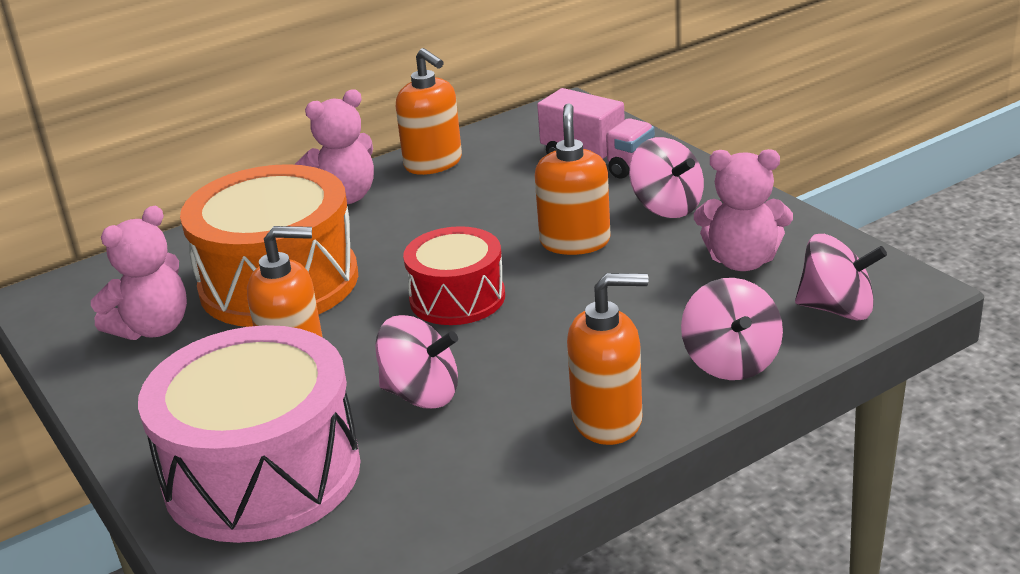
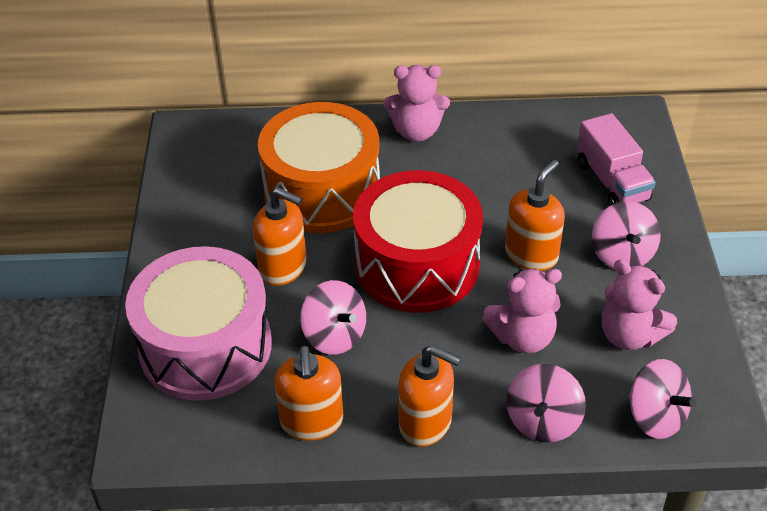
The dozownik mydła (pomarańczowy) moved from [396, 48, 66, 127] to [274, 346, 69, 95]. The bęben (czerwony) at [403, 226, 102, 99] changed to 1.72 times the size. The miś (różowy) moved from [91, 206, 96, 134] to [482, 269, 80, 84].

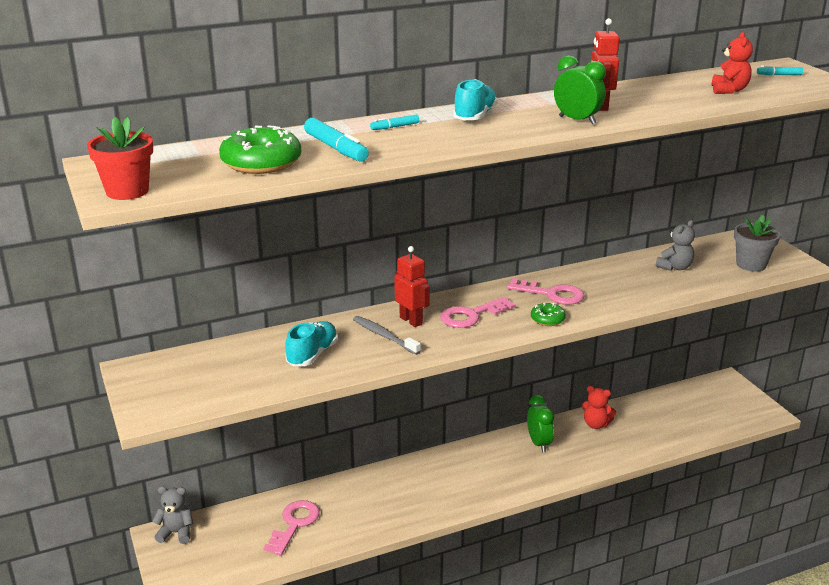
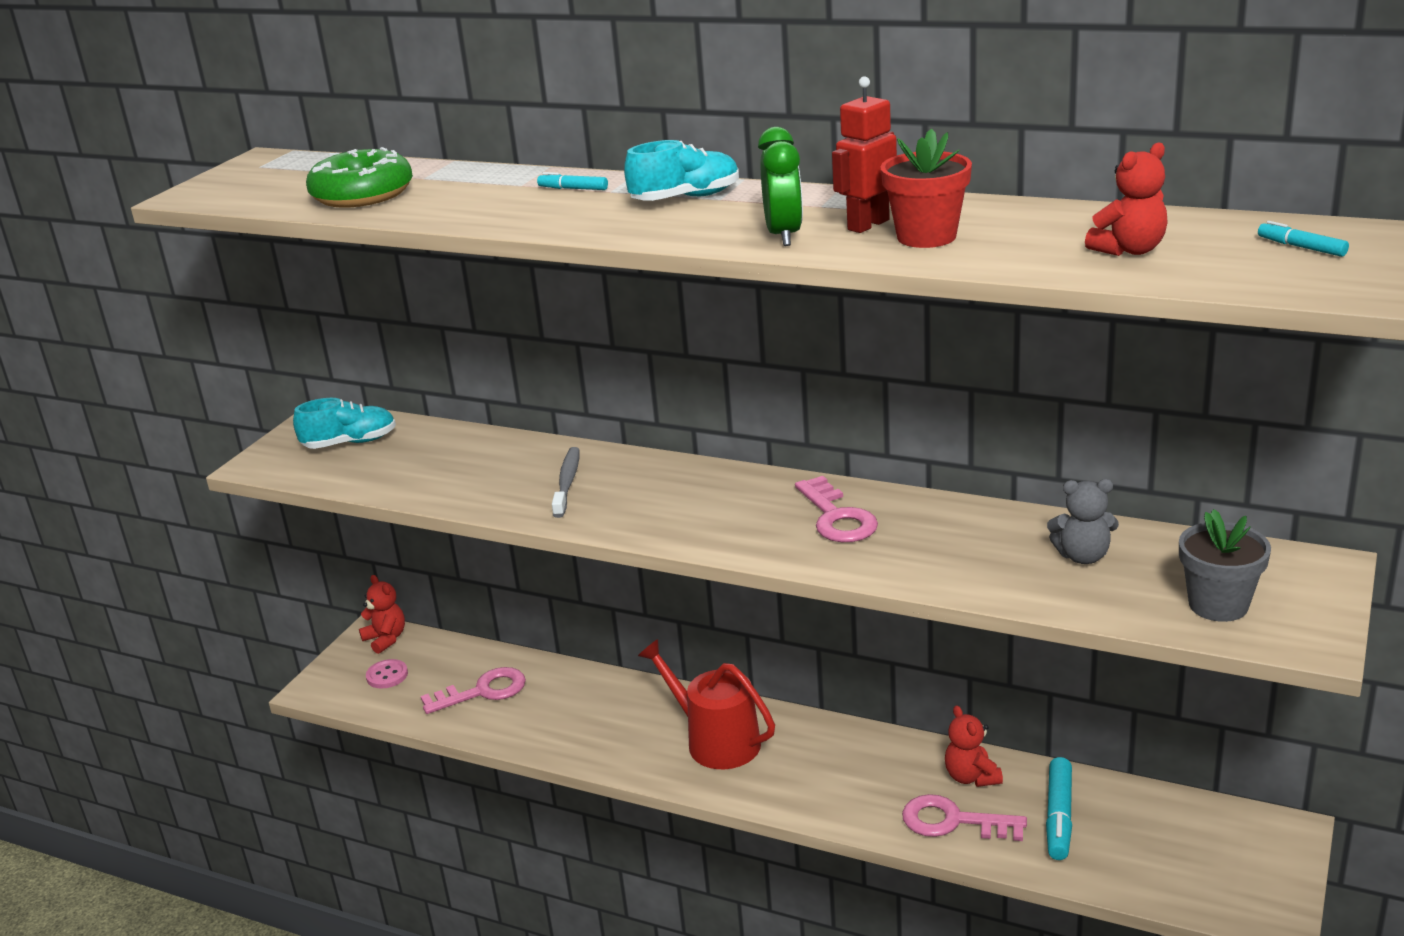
The but (turkusowy) moved from [285, 321, 53, 45] to [293, 398, 103, 51]. The miś (szary) at [152, 486, 41, 58] became the miś (czerwony) at [359, 575, 46, 79]. The guzik (różowy) at [366, 659, 42, 30] appeared. The konewka (czerwony) at [638, 639, 137, 130] appeared. The doniczka (czerwony) moved from [87, 117, 66, 83] to [880, 128, 92, 120]. The klucz (różowy) moved from [440, 297, 76, 31] to [902, 794, 125, 47]. The flamaster (turkusowy) moved from [304, 118, 65, 43] to [1046, 757, 26, 103]. The robot (czerwony) at [394, 246, 36, 81] disappeared. The budzik (zielony) at [527, 395, 27, 58] disappeared. The donut (zielony) at [531, 303, 35, 23] disappeared.

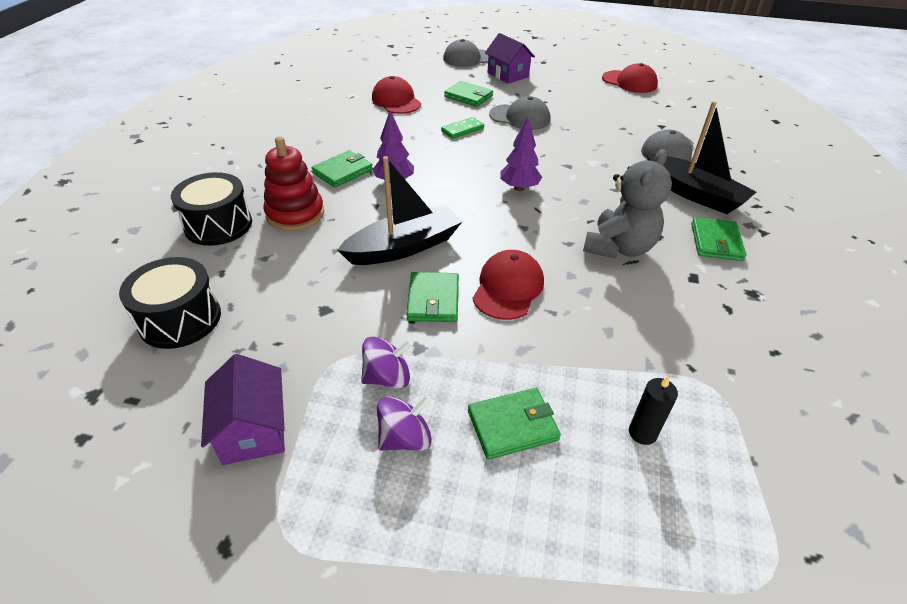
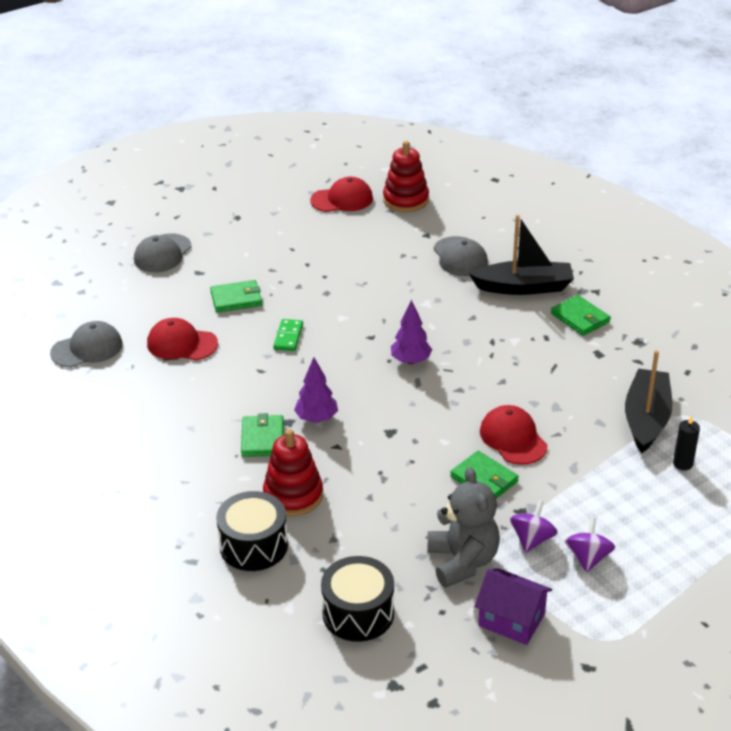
The czapka (szary) moved from [489, 96, 61, 34] to [50, 321, 73, 47]. The zabawka nakładanka (czerwony) at [383, 141, 46, 71] appeared. The miś (szary) moved from [583, 149, 89, 110] to [428, 467, 72, 121]. The łódka (czarny) moved from [337, 156, 125, 109] to [625, 350, 47, 103]. The portfel (zielony) at [468, 388, 93, 72] disappeared. The domek (fioletowy) at [485, 33, 50, 51] disappeared.

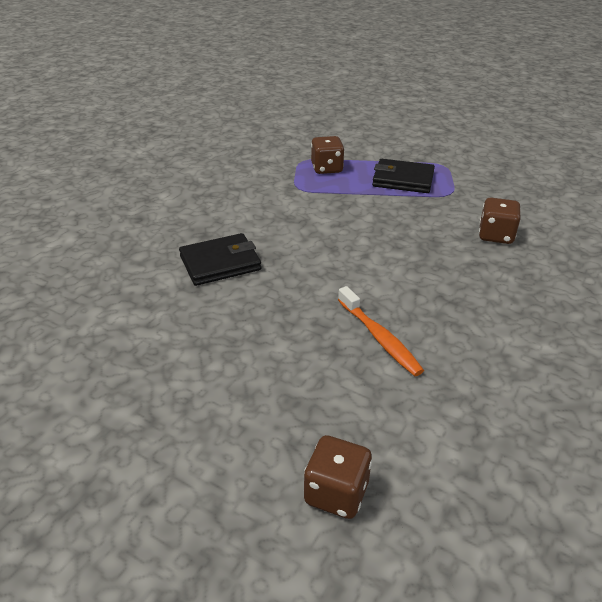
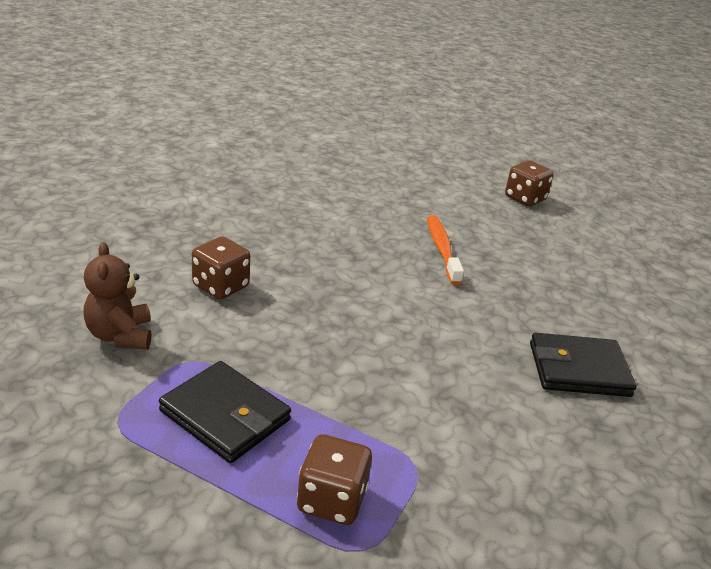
The miś (brązowy) at [83, 242, 68, 108] appeared.

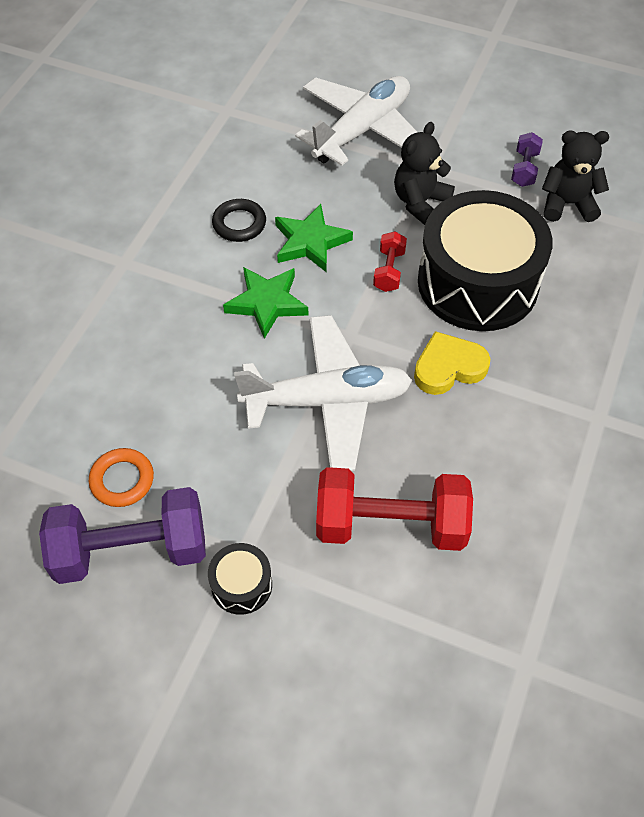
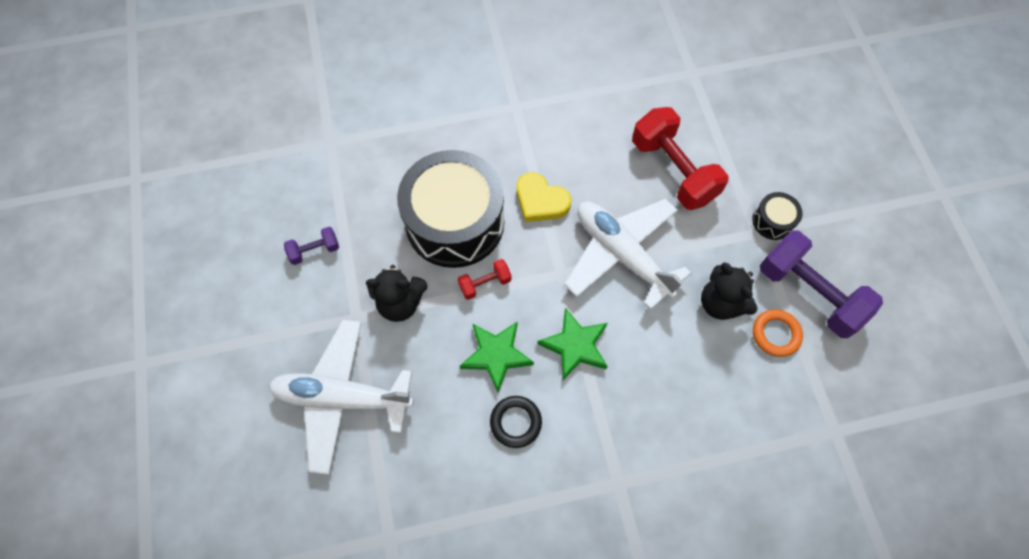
The miś (czarny) moved from [542, 130, 67, 92] to [701, 262, 57, 58].

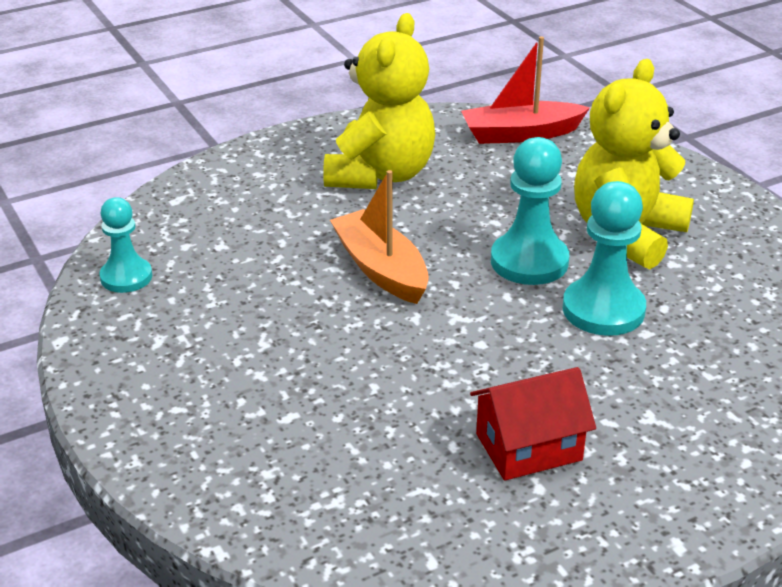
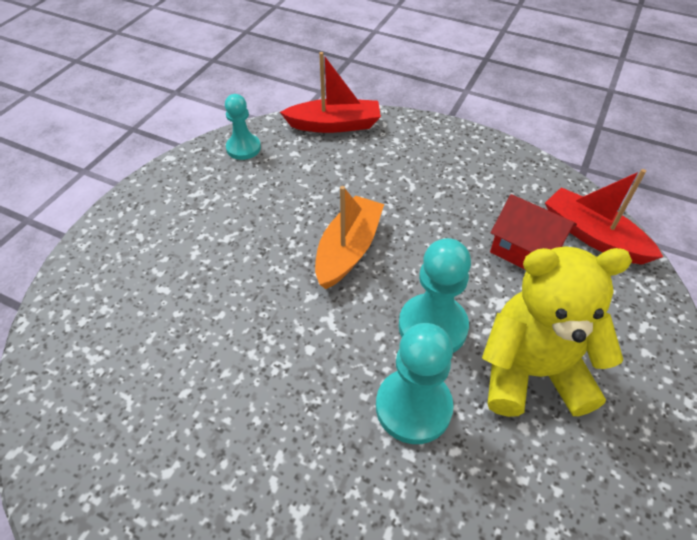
The łódka (czerwony) at [280, 52, 101, 81] appeared. The domek (czerwony) moved from [470, 367, 126, 114] to [490, 194, 87, 75]. The miś (żółty) at [323, 13, 112, 176] disappeared.

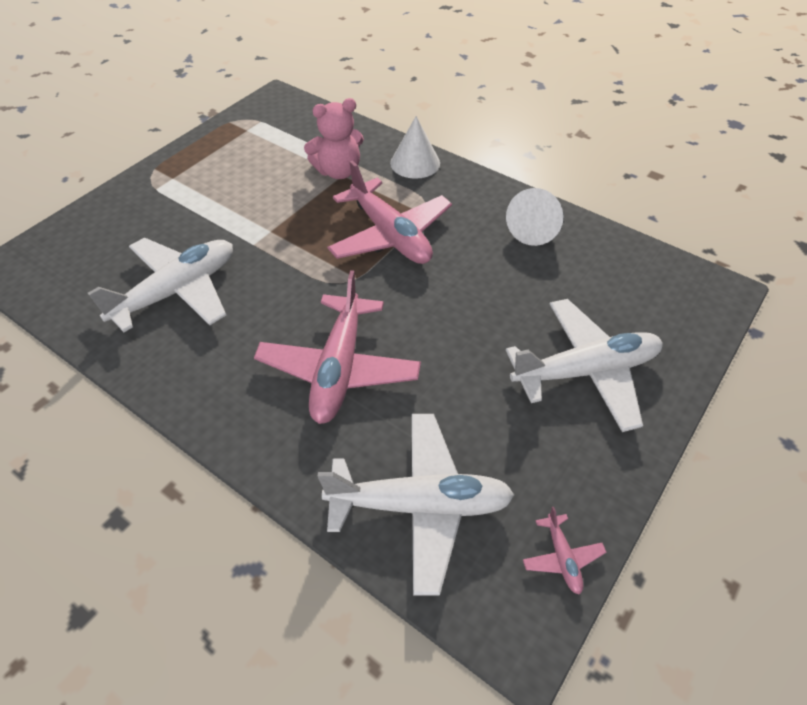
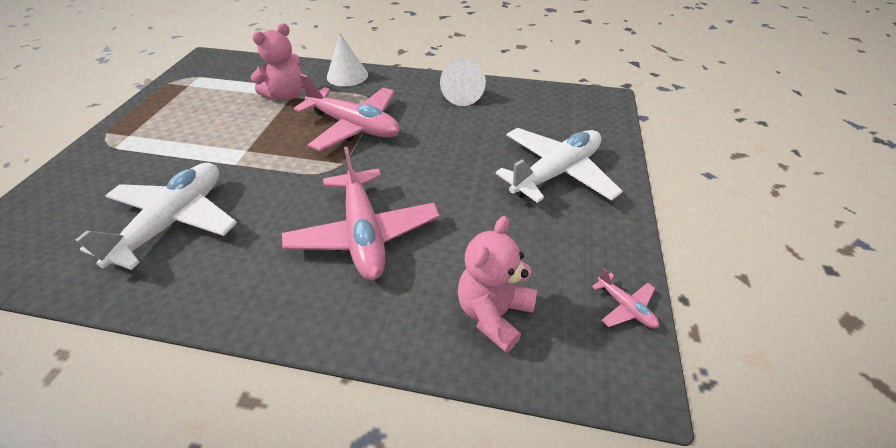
The samolot (biały) at [318, 414, 196, 182] was replaced by the miś (różowy) at [458, 216, 79, 137].

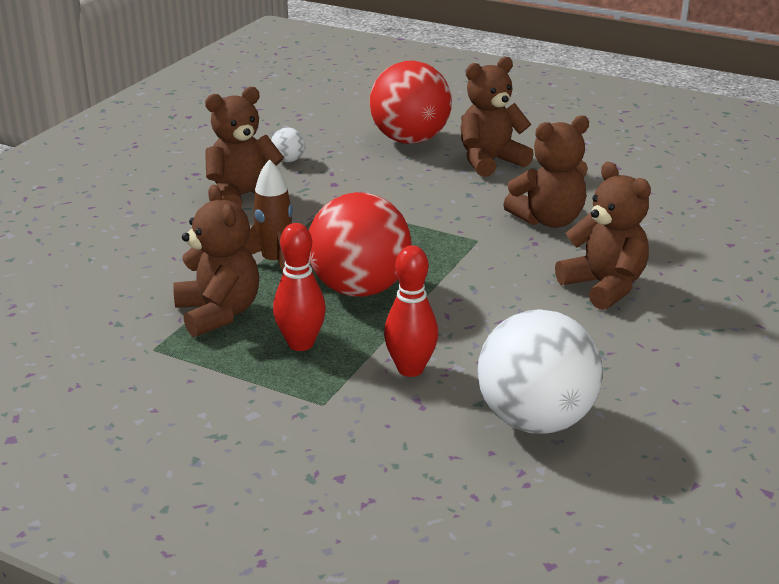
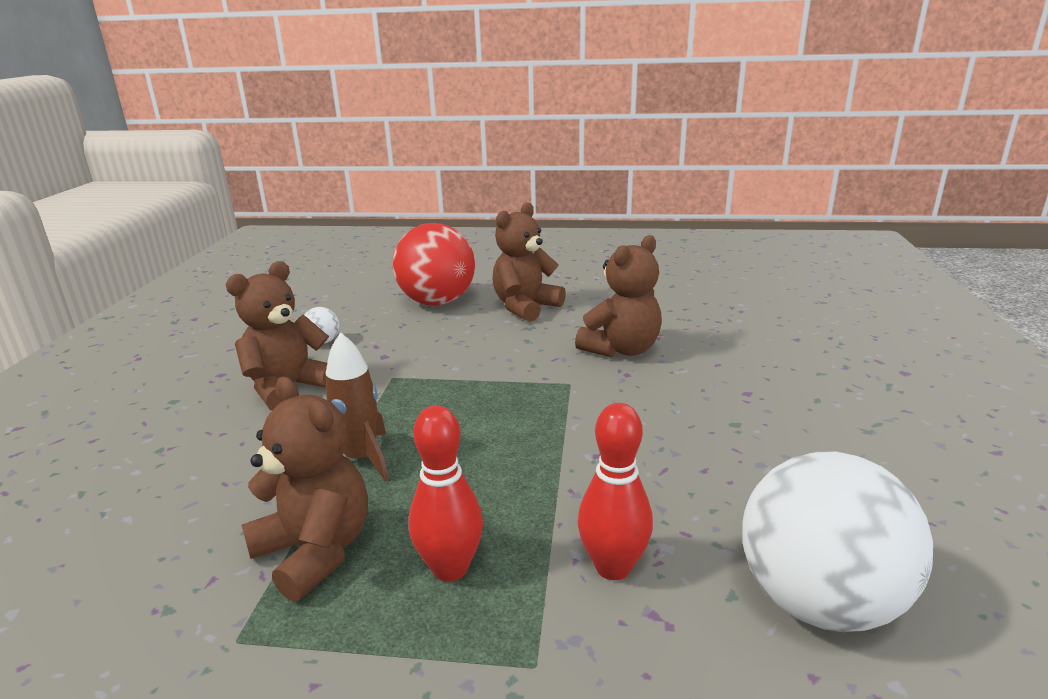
The piłka (czerwony) at [309, 192, 103, 105] disappeared. The miś (brązowy) at [555, 162, 96, 148] disappeared.

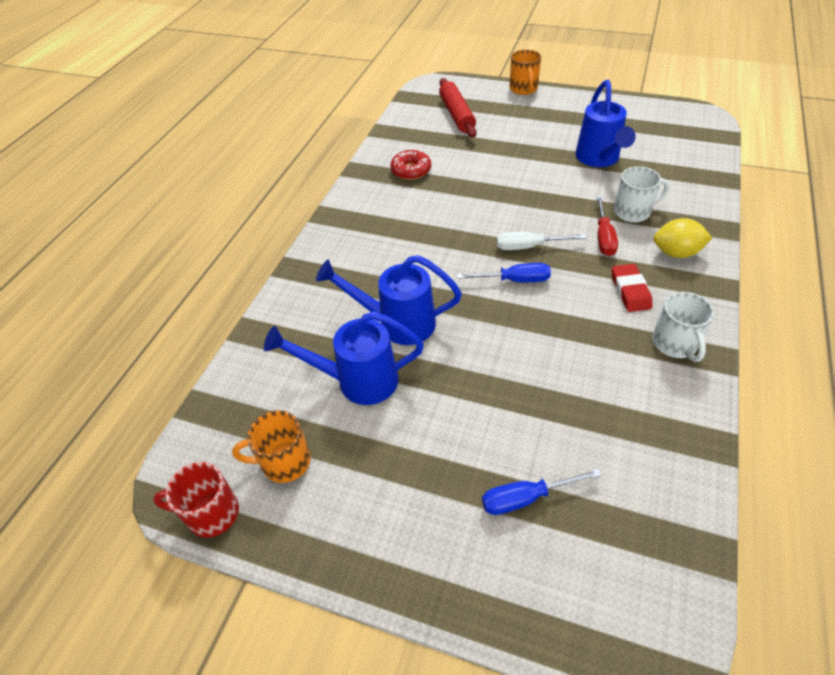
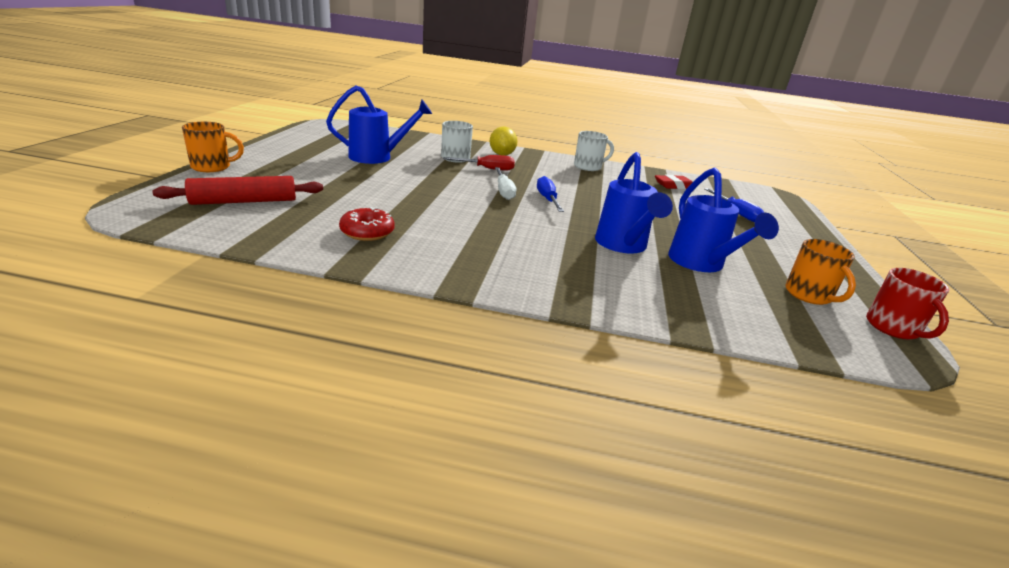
The gumka do mazania (czerwony) moved from [612, 264, 41, 48] to [655, 175, 41, 14].

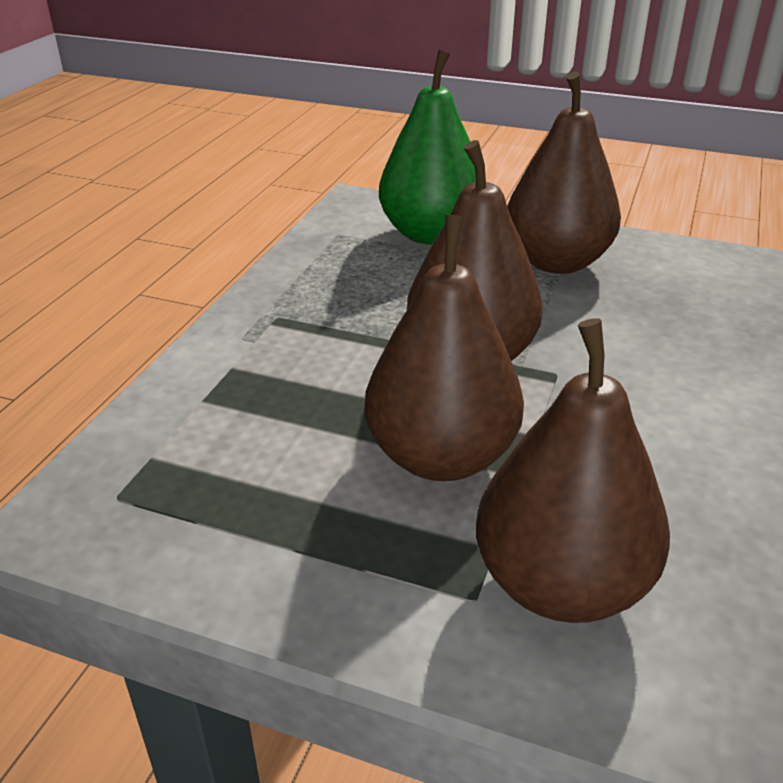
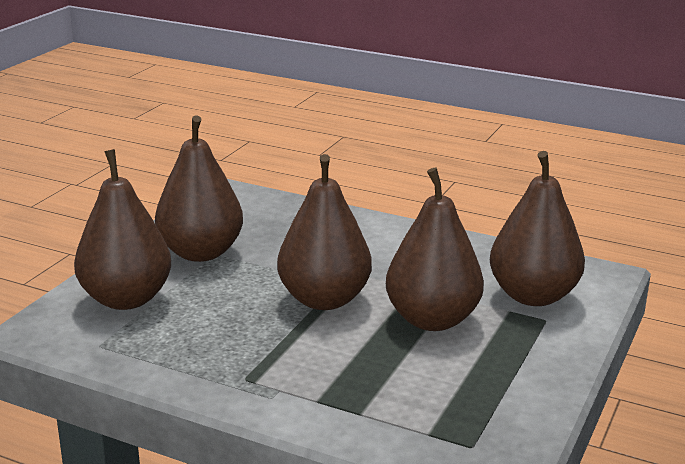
The gruszka (zielony) at [379, 50, 97, 195] became the gruszka (brązowy) at [74, 149, 97, 161].

